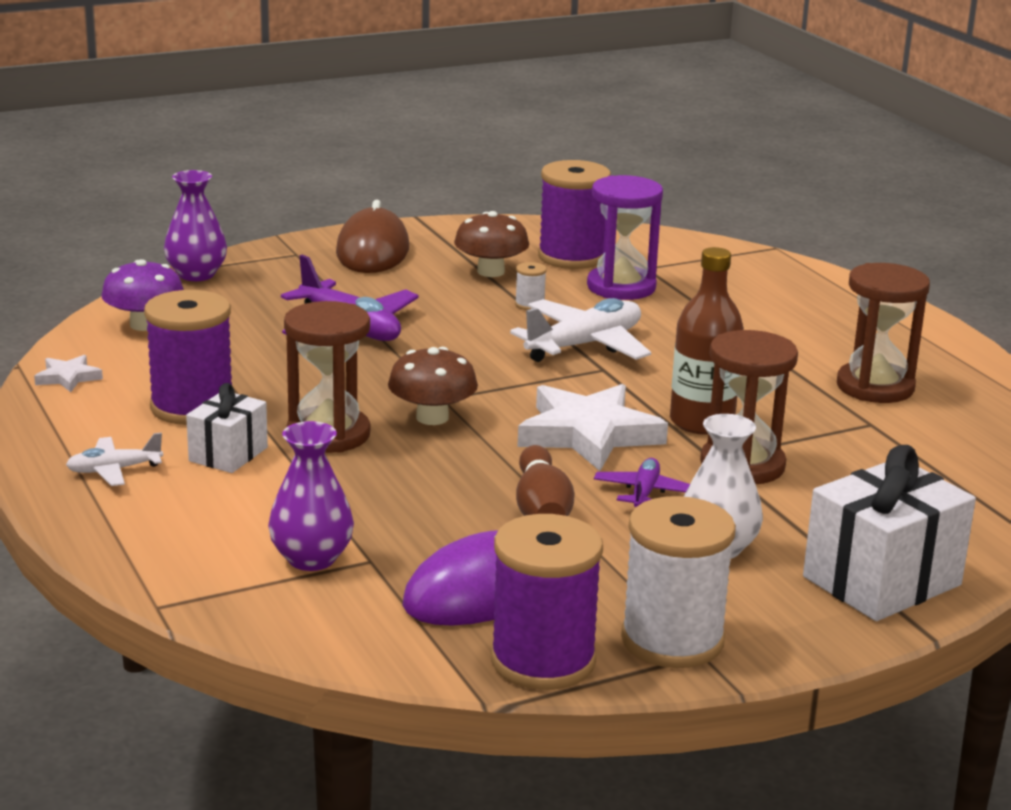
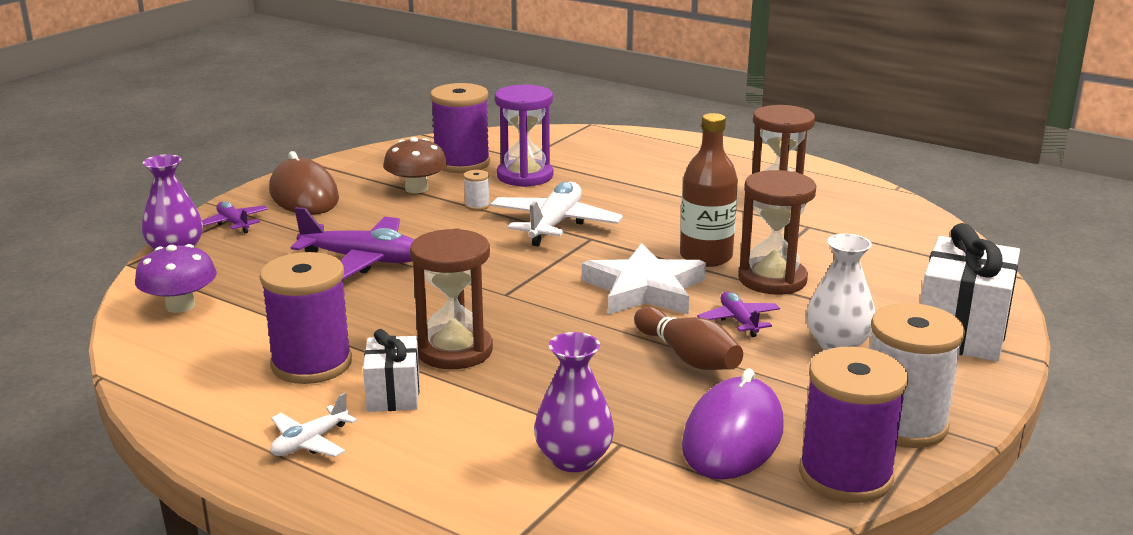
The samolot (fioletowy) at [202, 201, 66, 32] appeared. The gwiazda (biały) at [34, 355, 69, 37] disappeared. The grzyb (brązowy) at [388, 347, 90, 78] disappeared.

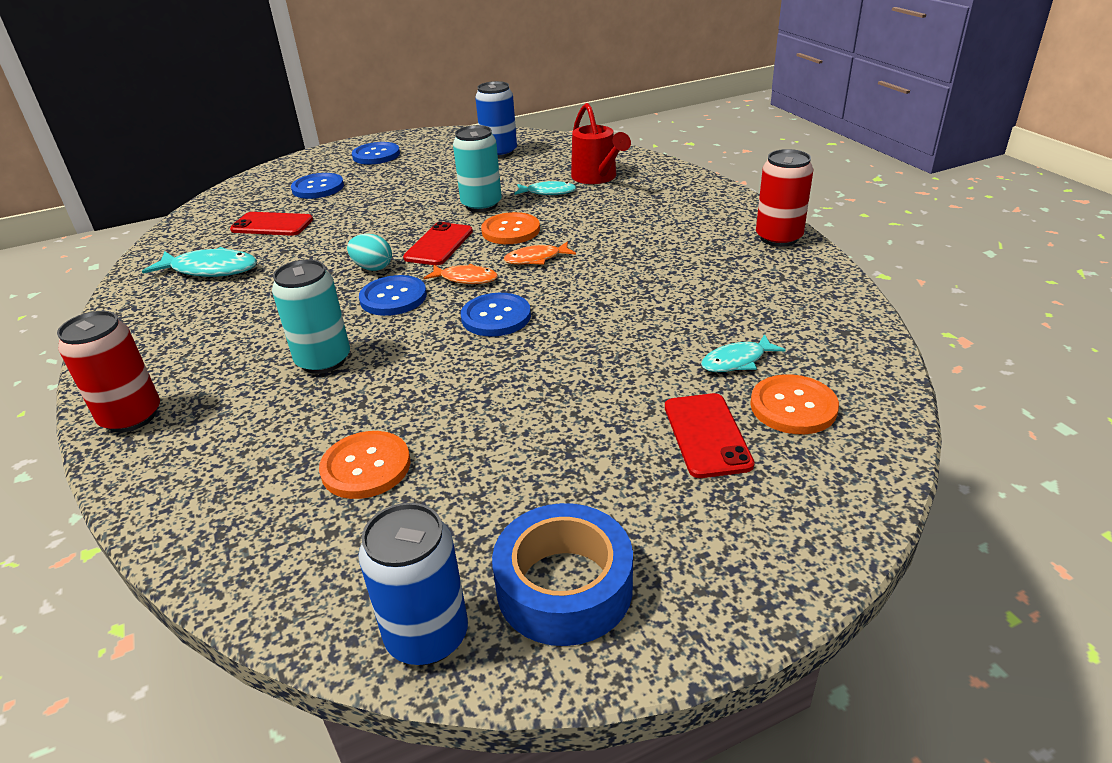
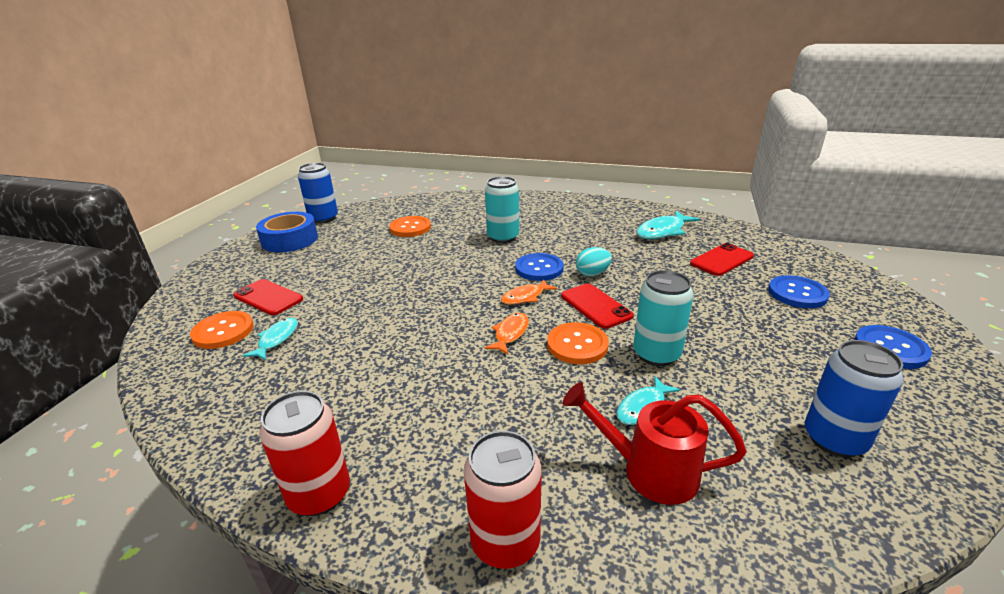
The puszka (czerwony) moved from [57, 311, 103, 121] to [464, 431, 78, 138]. The guzik (niebieski) at [461, 293, 70, 44] disappeared.

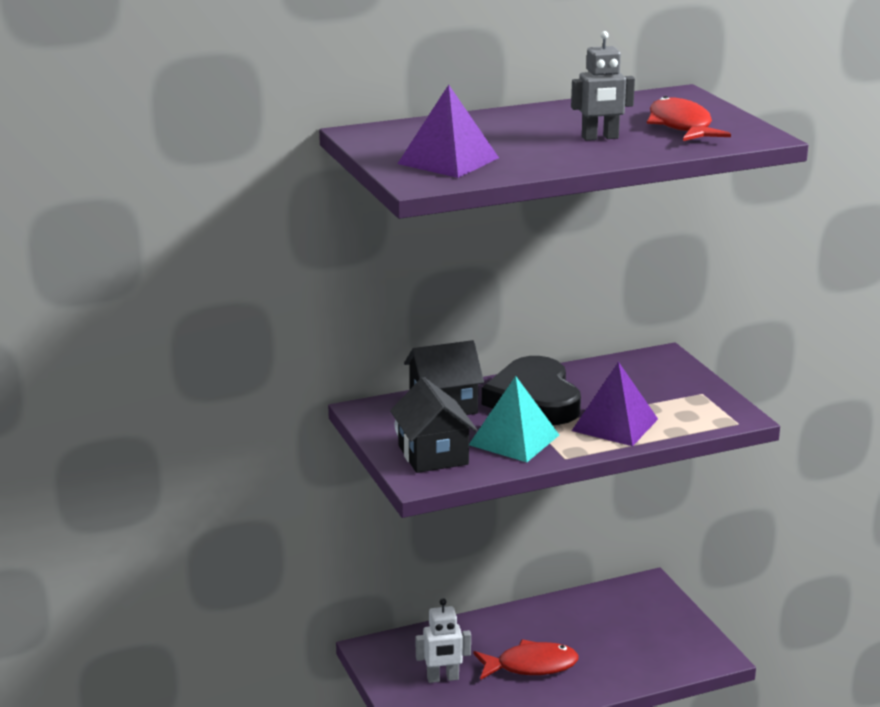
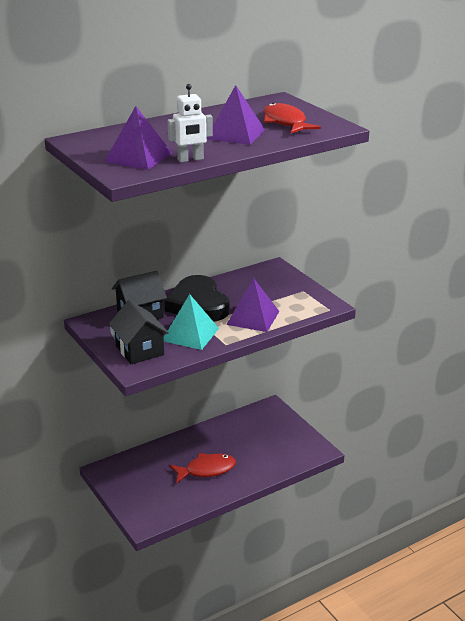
The robot (biały) moved from [416, 598, 55, 85] to [168, 84, 45, 78]. The robot (szary) at [571, 31, 64, 110] was replaced by the piramida (fioletowy) at [207, 85, 58, 60].

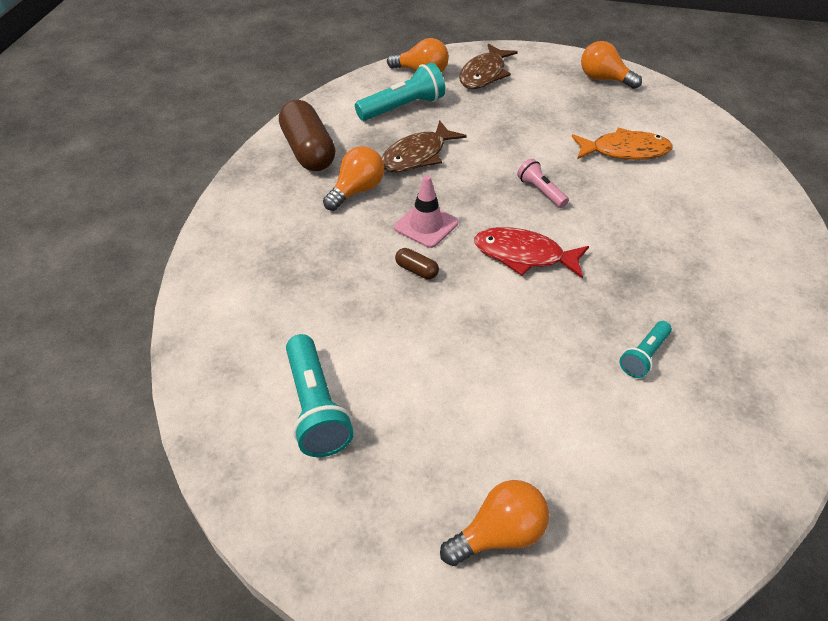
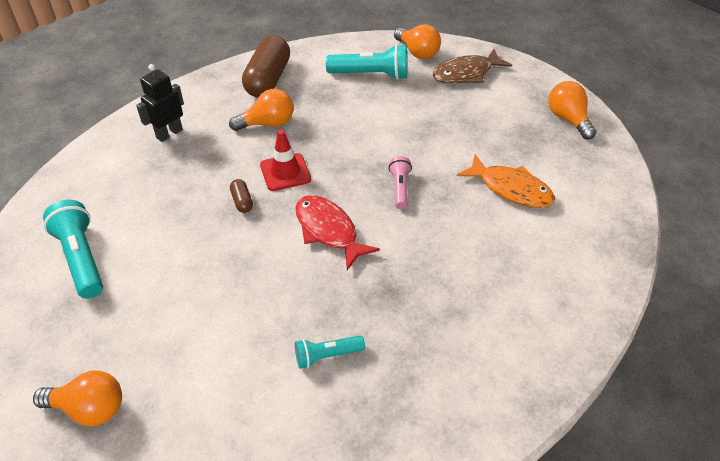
The latarka (turkusowy) at [286, 334, 68, 123] turned 135 degrees clockwise. The robot (czarny) at [136, 64, 48, 78] appeared. The pachołek (różowy) at [394, 175, 64, 73] became the pachołek (czerwony) at [260, 130, 51, 61]. The ryba (brązowy) at [381, 120, 86, 52] disappeared.

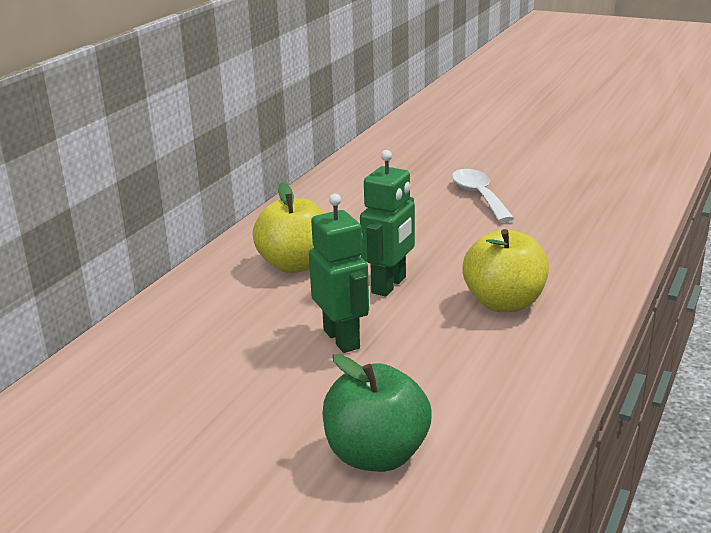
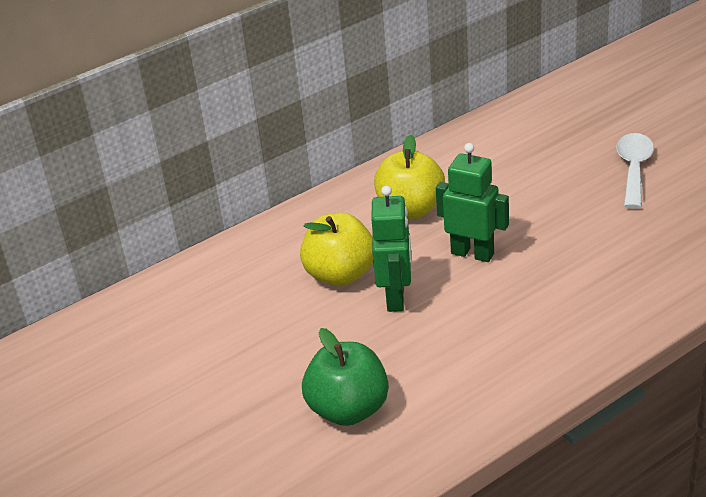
The jabłko (żółty) moved from [462, 229, 87, 83] to [300, 213, 73, 73]. The robot (zielony) at [360, 150, 55, 146] turned 120 degrees counterclockwise.

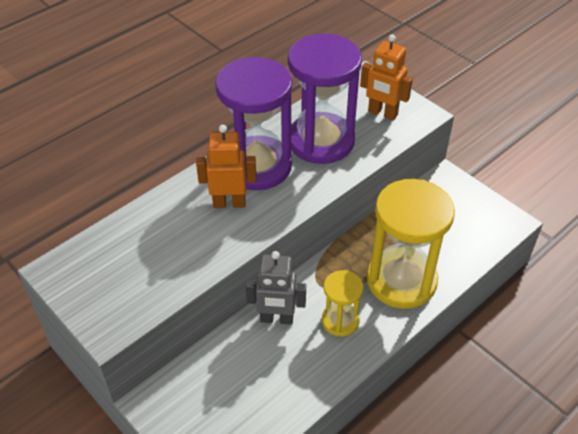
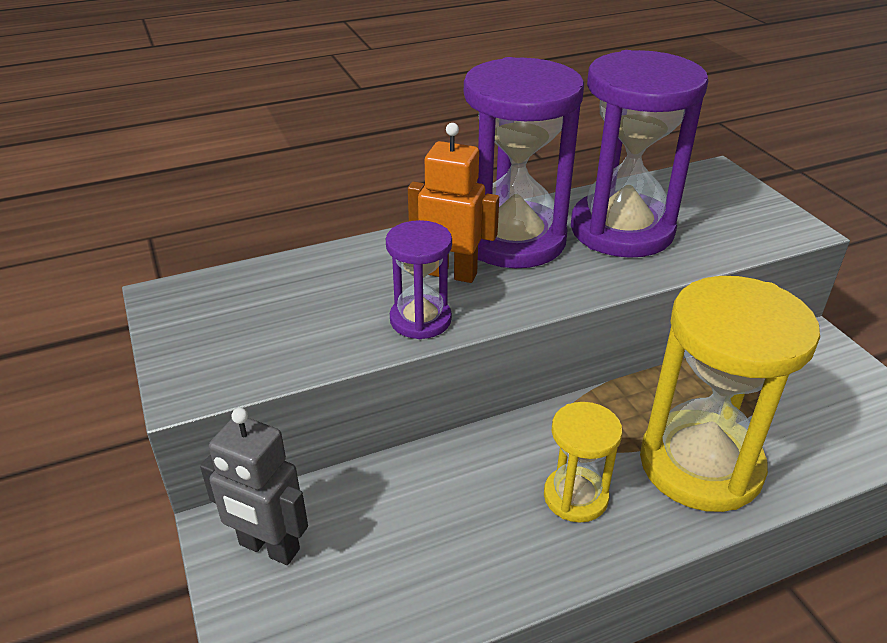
The robot (szary) moved from [246, 251, 60, 74] to [200, 408, 108, 157]. The klepsydra (fioletowy) at [386, 220, 66, 119] appeared. The robot (pomarańczowy) at [360, 34, 53, 87] disappeared.

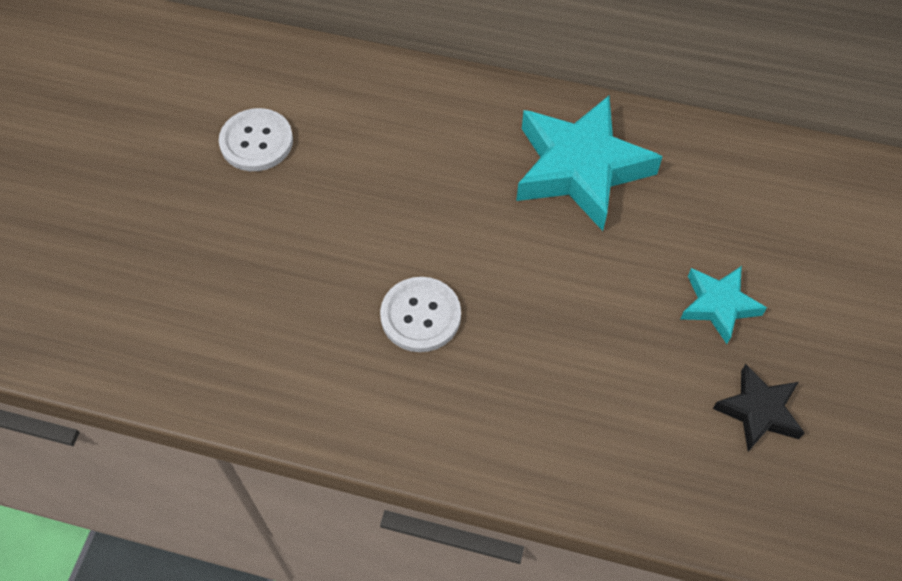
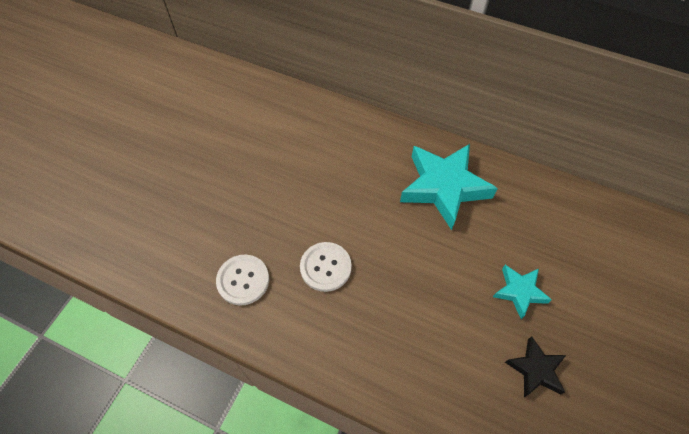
The guzik (biały) moved from [219, 108, 74, 63] to [216, 255, 53, 51].

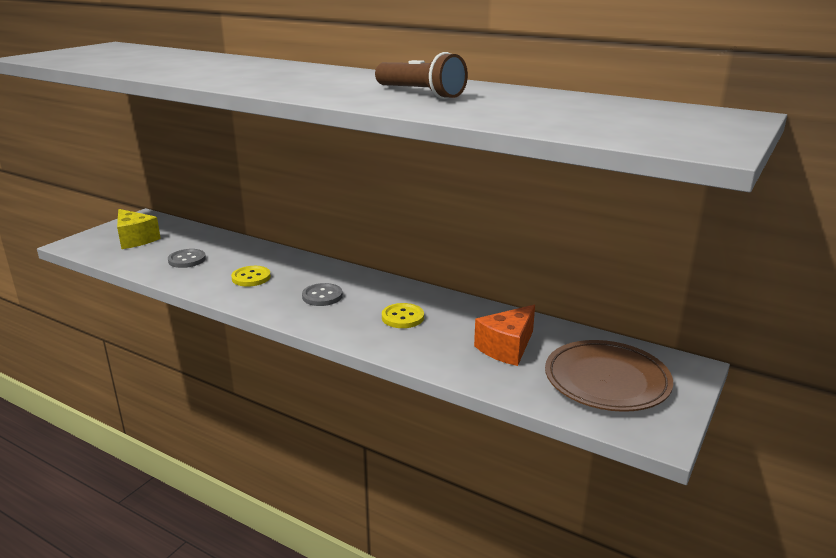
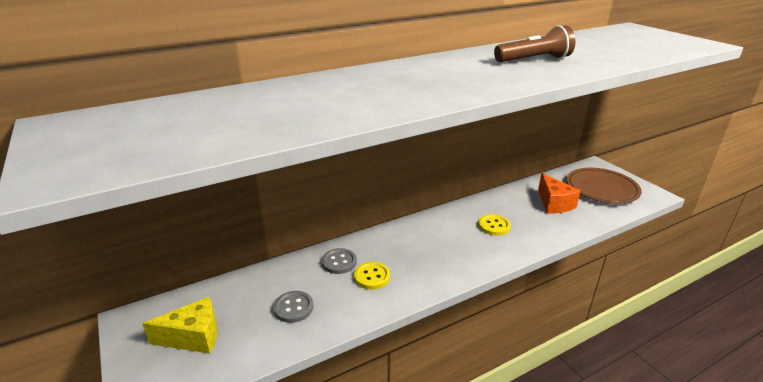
The guzik (szary) moved from [302, 283, 41, 23] to [322, 248, 35, 26].

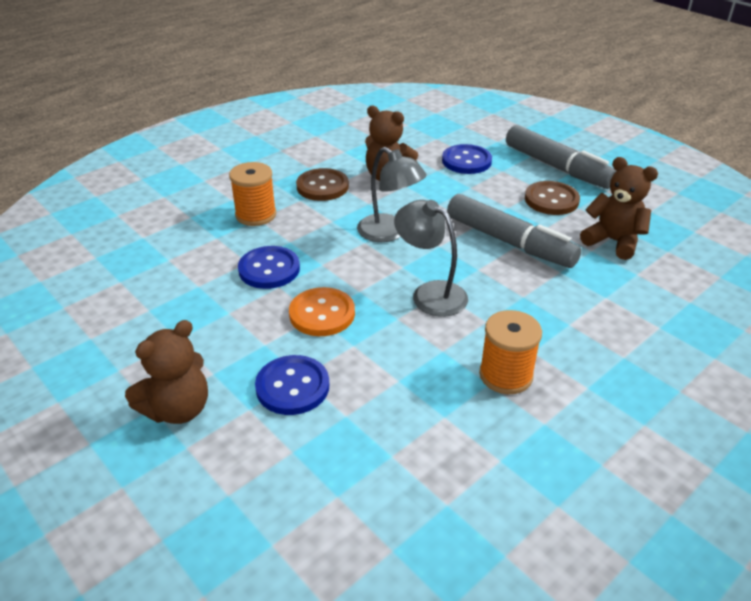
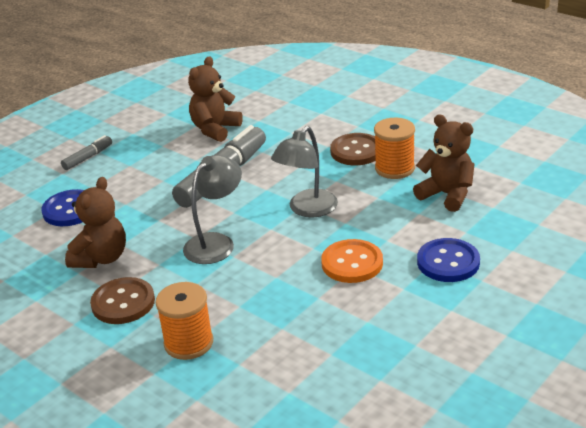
The flamaster (szary) at [506, 125, 111, 64] changed to 0.47 times the size. The guzik (brązowy) moved from [525, 181, 55, 34] to [330, 133, 46, 32]. The miś (brązowy) moved from [125, 320, 83, 104] to [413, 114, 61, 98]. The guzik (niebieski) at [238, 246, 62, 43] disappeared.

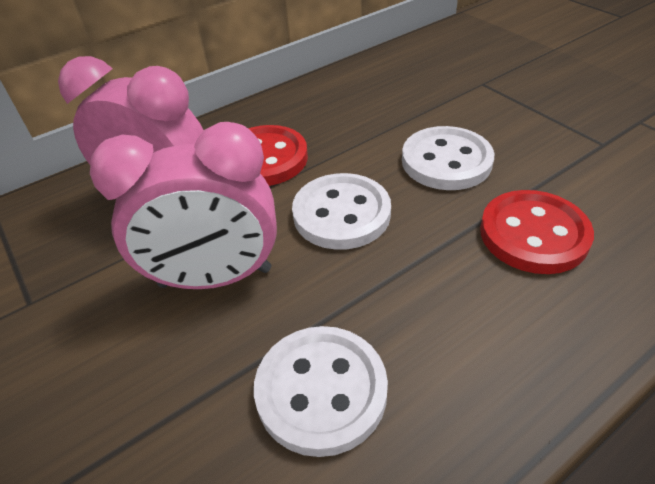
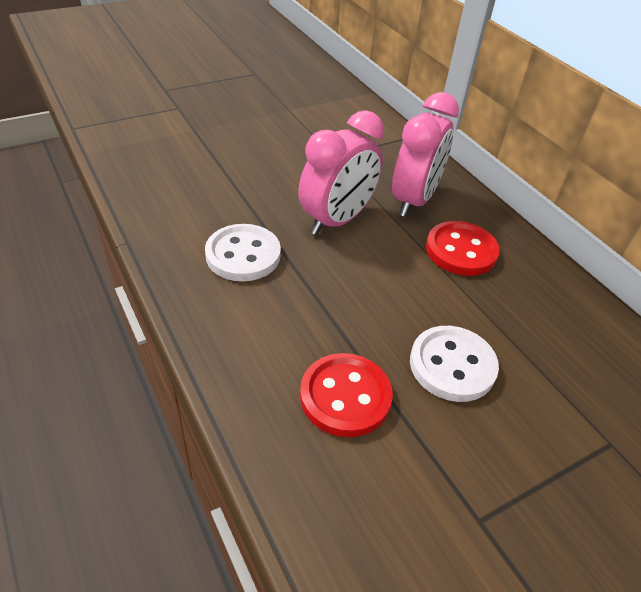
The budzik (różowy) at [90, 122, 187, 167] turned 135 degrees counterclockwise. The guzik (biały) at [292, 173, 99, 77] disappeared.

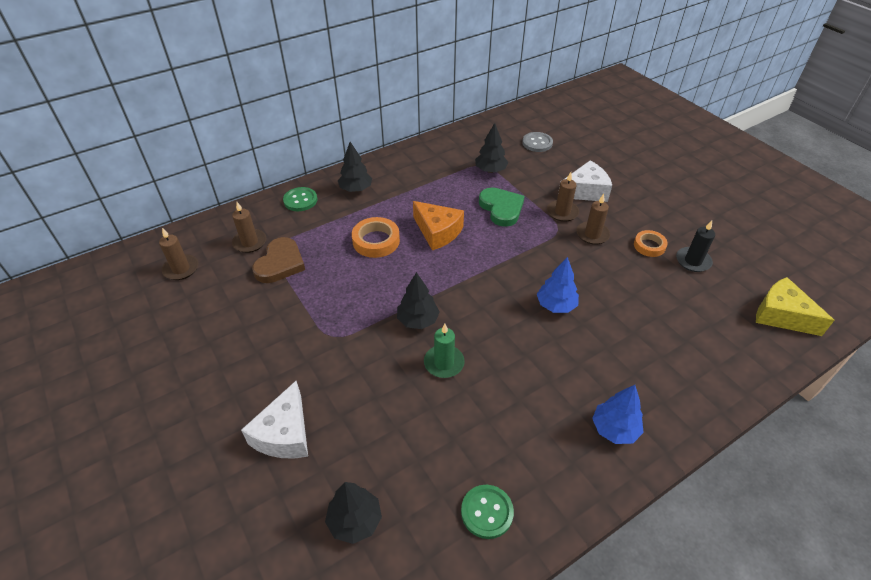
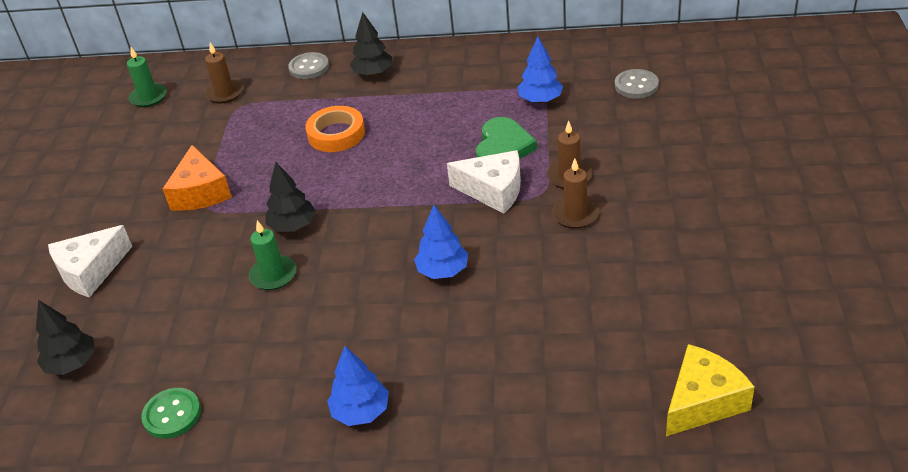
The świeca (brązowy) at [159, 228, 39, 52] became the świeca (zielony) at [127, 47, 40, 60]. The ser (pomarańczowy) moved from [413, 201, 51, 49] to [163, 145, 69, 66]. The guzik (zielony) at [283, 187, 34, 24] became the guzik (szary) at [288, 52, 41, 27]. The ser (biały) moved from [559, 160, 53, 42] to [447, 150, 74, 64]. The drzewko (czarny) at [475, 123, 33, 50] became the drzewko (niebieski) at [517, 37, 46, 66]. The ser (żółty) at [756, 277, 79, 59] turned 60 degrees clockwise. The serce (brązowy) at [252, 237, 53, 46] disappeared. The taśma klejąca (pomarańczowy) at [634, 230, 34, 27] disappeared. The świeca (czarny) at [676, 220, 39, 52] disappeared.

